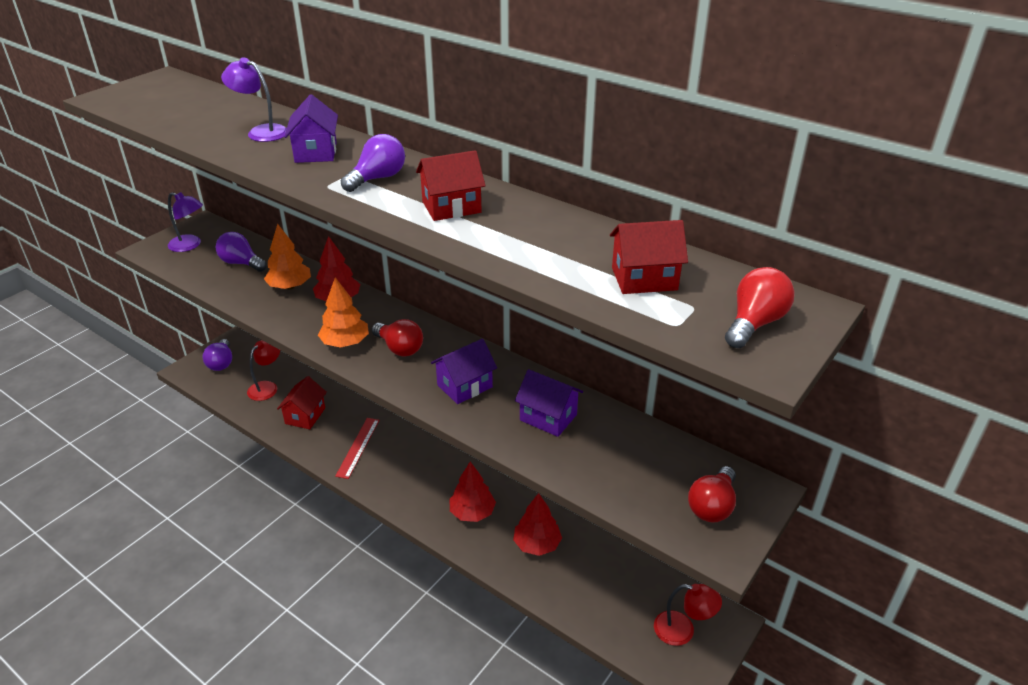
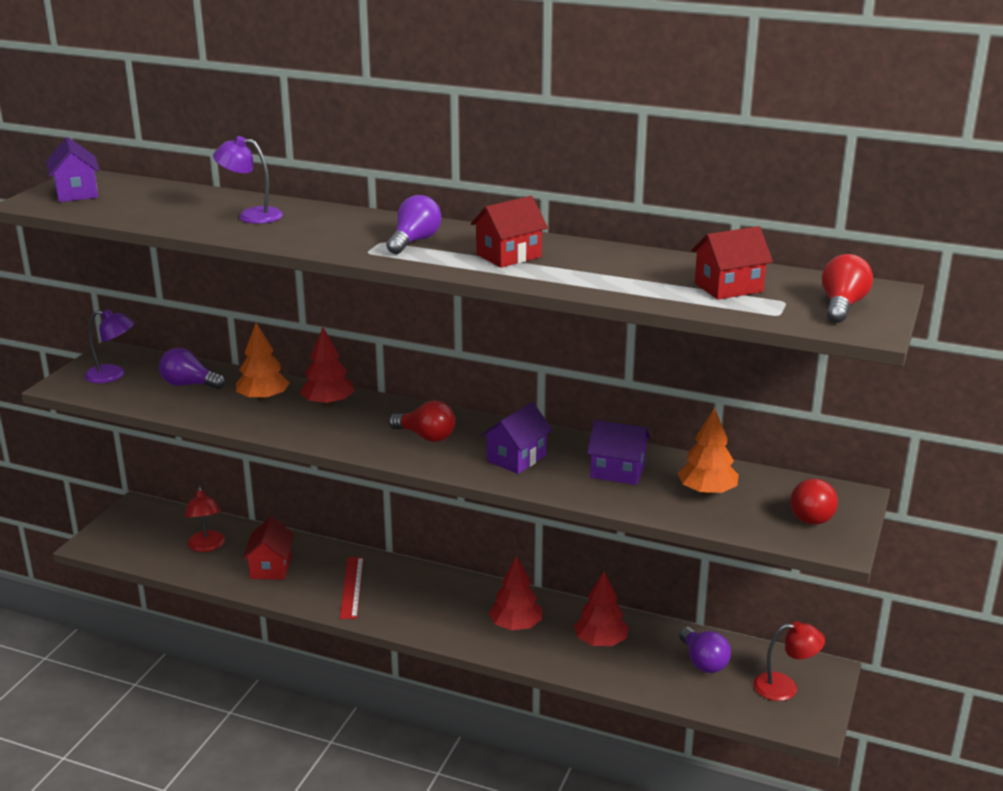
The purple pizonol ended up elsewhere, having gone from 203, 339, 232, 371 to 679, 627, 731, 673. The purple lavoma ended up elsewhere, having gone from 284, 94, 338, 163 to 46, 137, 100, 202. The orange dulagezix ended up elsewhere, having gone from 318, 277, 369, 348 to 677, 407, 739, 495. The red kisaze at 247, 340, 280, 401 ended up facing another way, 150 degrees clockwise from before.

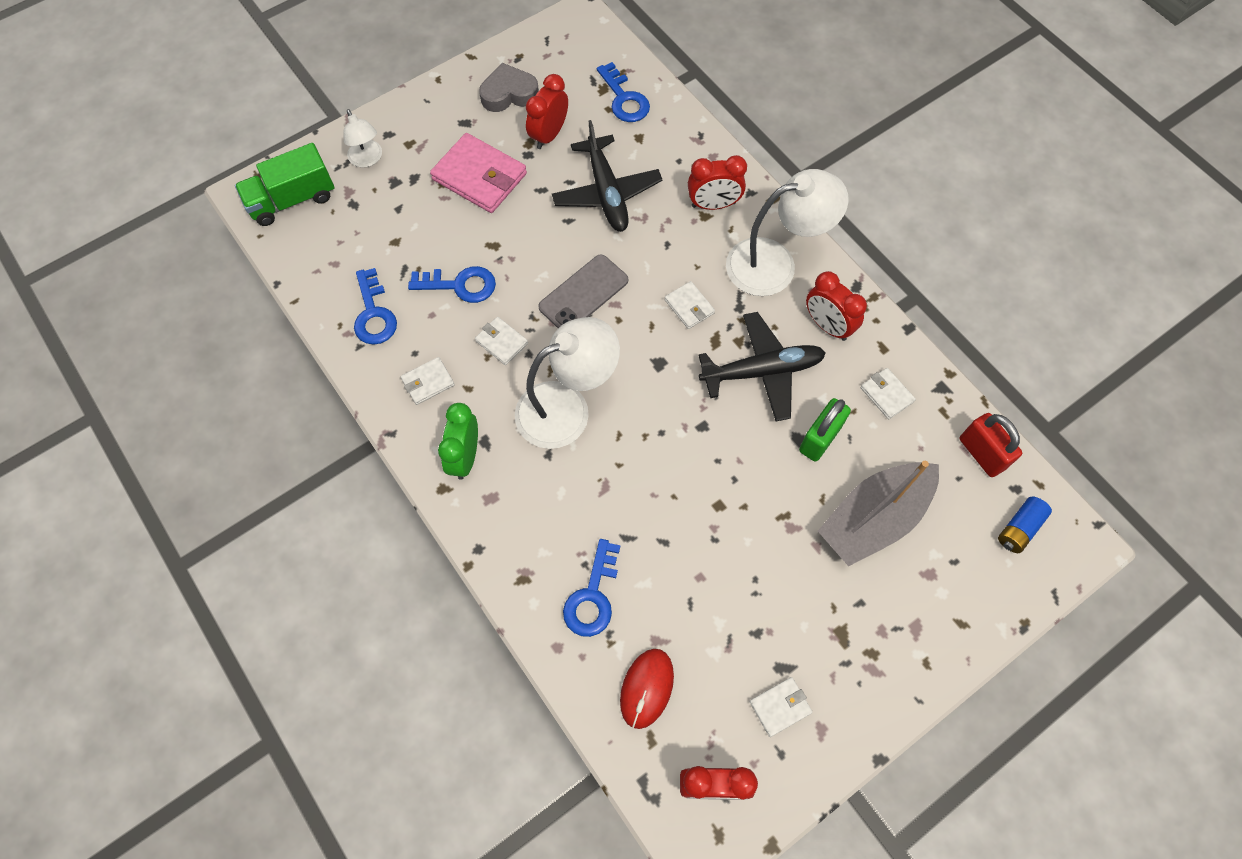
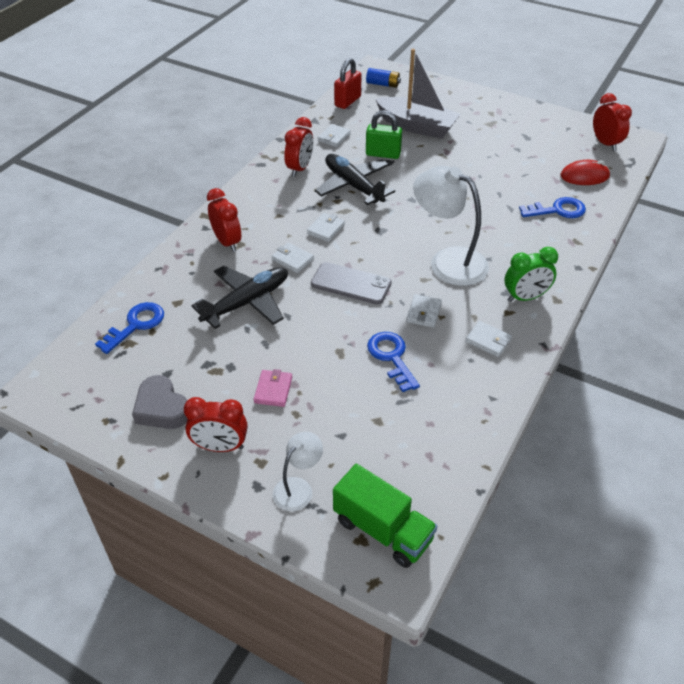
The second view lost the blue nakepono at 354, 268, 397, 345. The second view lost the white kisaze at 726, 169, 849, 296. The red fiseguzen ended up elsewhere, having gone from 526, 74, 568, 149 to 184, 397, 248, 452. The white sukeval ended up elsewhere, having gone from 750, 677, 813, 737 to 271, 242, 314, 273. The size of the pink sukeval at 430, 133, 527, 213 changed by a factor of 0.51.

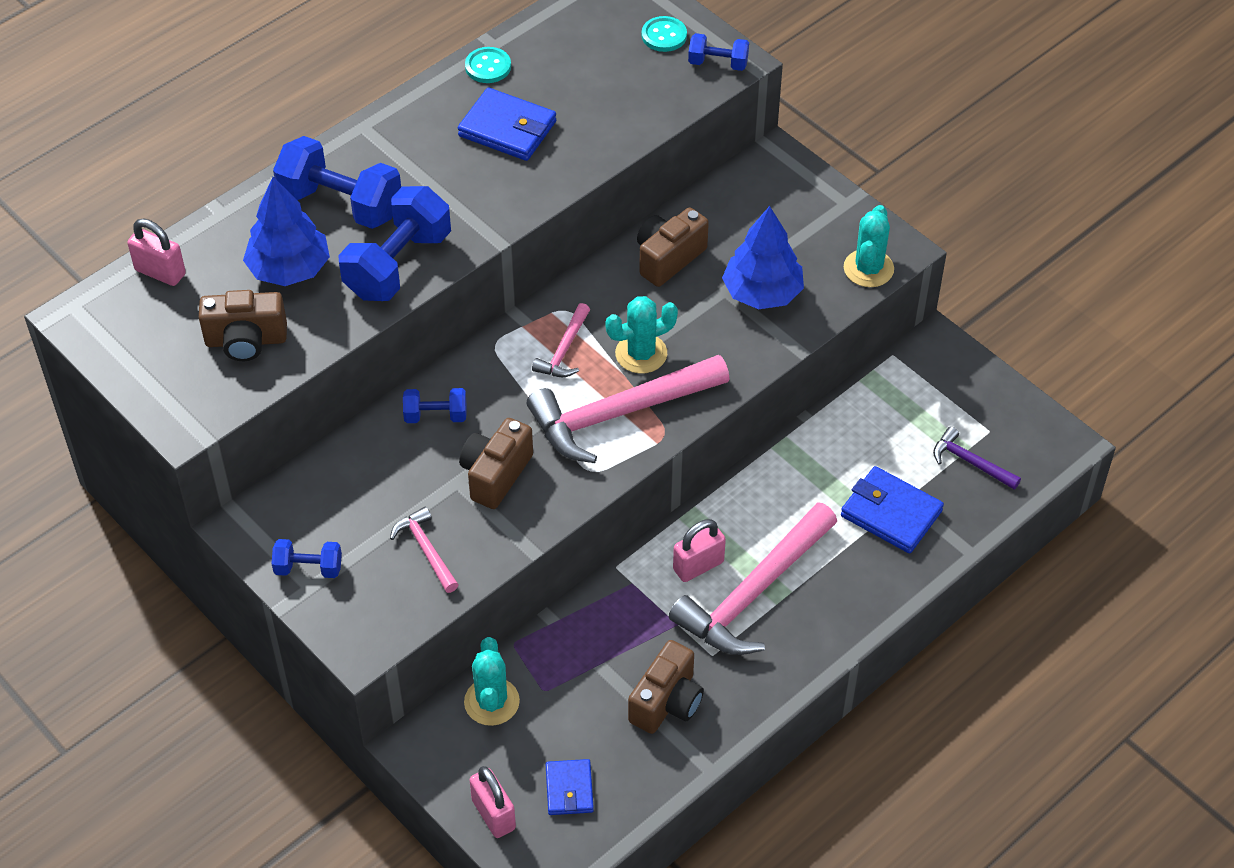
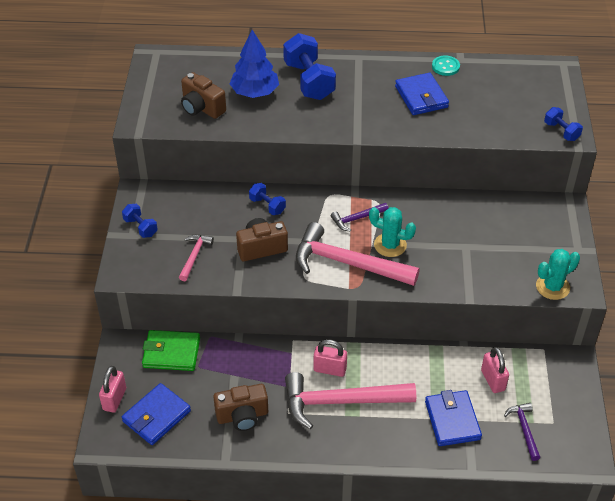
The second view lost the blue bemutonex at 338, 186, 451, 301. The second view lost the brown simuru at 637, 207, 709, 287. The second view lost the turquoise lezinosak at 642, 16, 687, 52. The second view lost the blue dulagezix at 722, 206, 804, 309. The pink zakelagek ended up elsewhere, having gone from 128, 219, 186, 286 to 481, 347, 509, 393. Where the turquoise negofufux stood at 464, 637, 520, 726, the green sukeval came to stand at 142, 330, 200, 371. What was the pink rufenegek at 532, 303, 590, 377 turned into the purple rufenegek at 331, 203, 388, 232. The size of the blue sukeval at 546, 759, 594, 815 changed by a factor of 1.59.

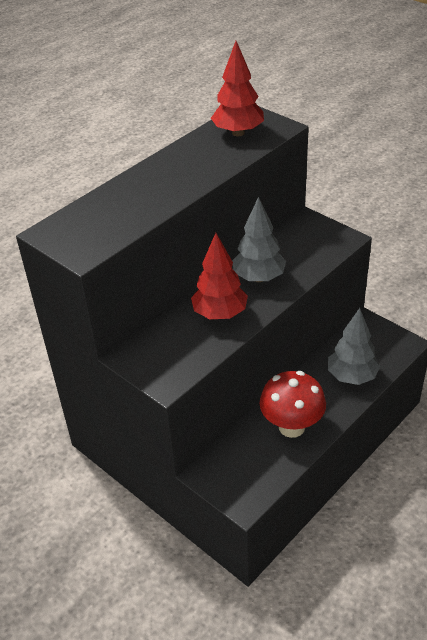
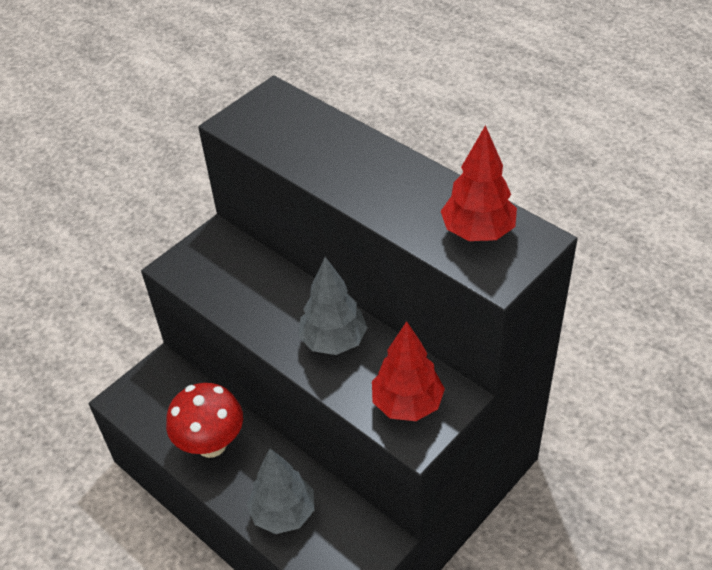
The red dulagezix ended up elsewhere, having gone from 191, 233, 248, 319 to 372, 321, 445, 421.

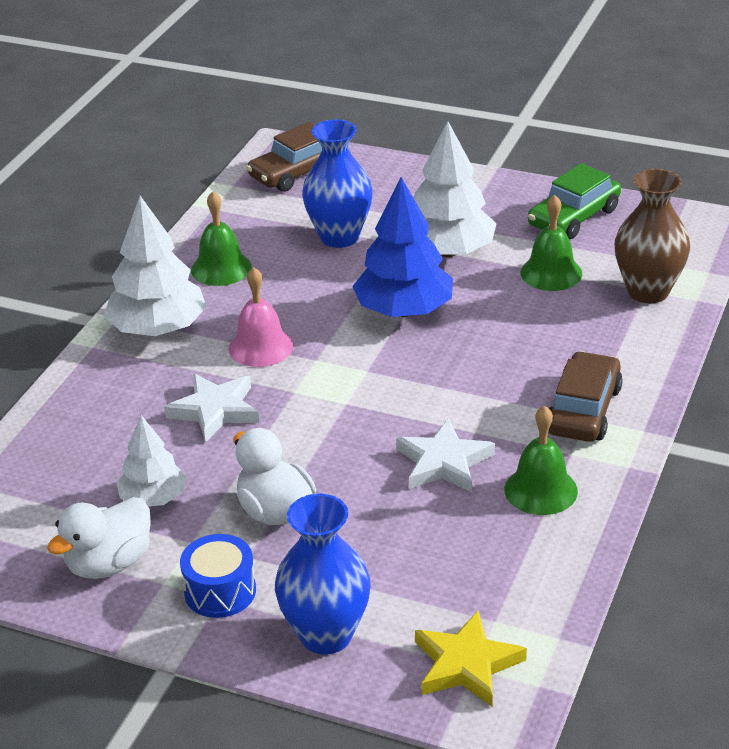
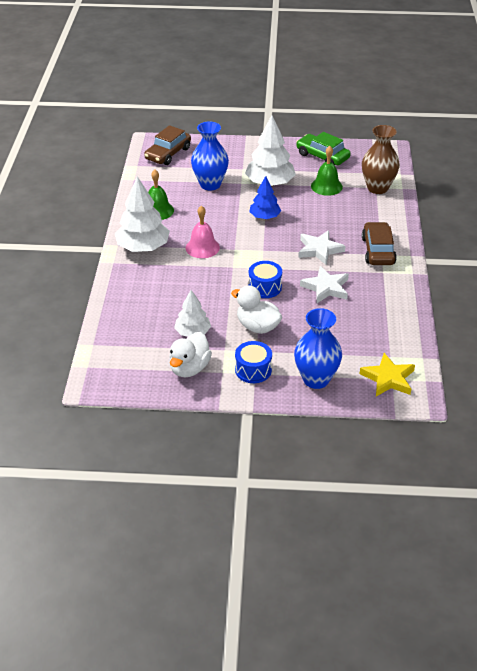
The second view lost the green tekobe at 505, 405, 578, 515. The second view gained the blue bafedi at 248, 261, 282, 298. The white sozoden ended up elsewhere, having gone from 164, 373, 259, 442 to 298, 230, 345, 265. The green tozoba at 528, 163, 621, 239 ended up facing another way, 105 degrees clockwise from before. The size of the blue dulagezix at 352, 177, 453, 317 changed by a factor of 0.61.

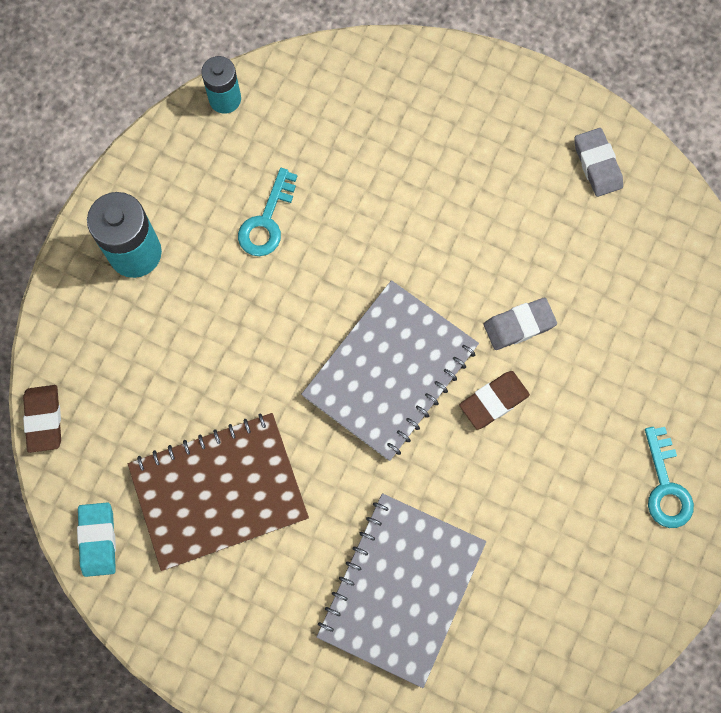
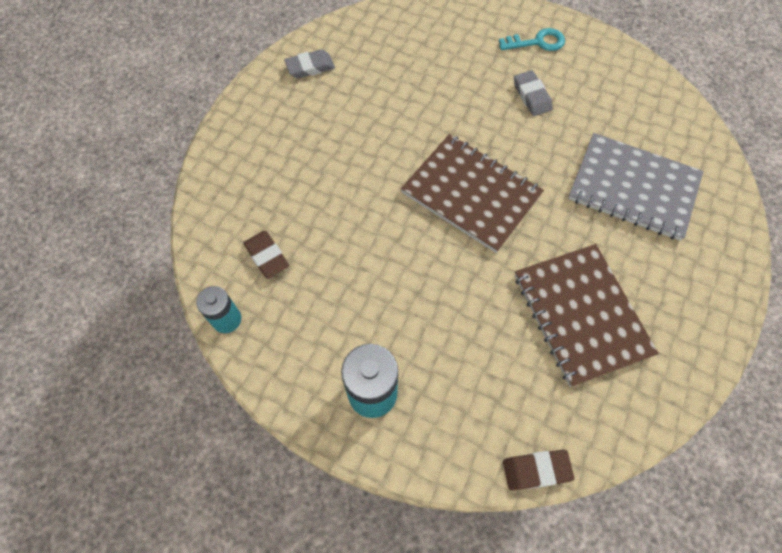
The second view lost the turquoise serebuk at 77, 502, 116, 577. The second view lost the turquoise nakepono at 238, 168, 297, 256. The brown serebuk ended up elsewhere, having gone from 459, 371, 530, 430 to 243, 231, 289, 279. The grey serebuk ended up elsewhere, having gone from 484, 298, 557, 350 to 514, 70, 552, 116. What was the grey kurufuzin at 301, 280, 479, 461 turned into the brown kurufuzin at 401, 134, 544, 253.

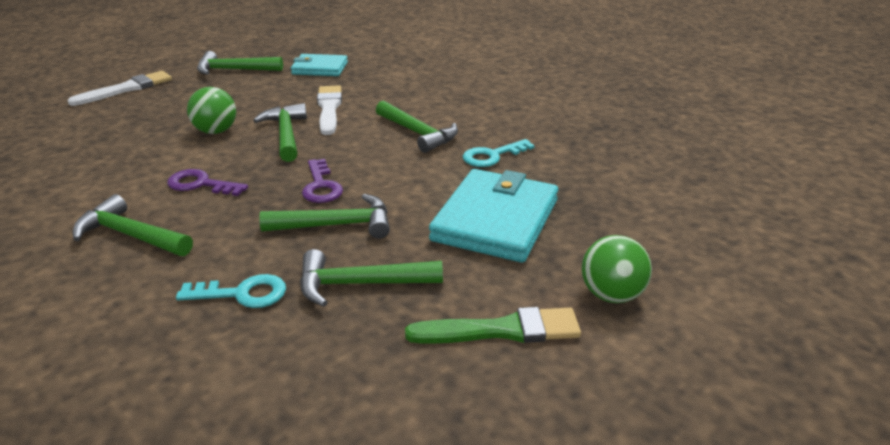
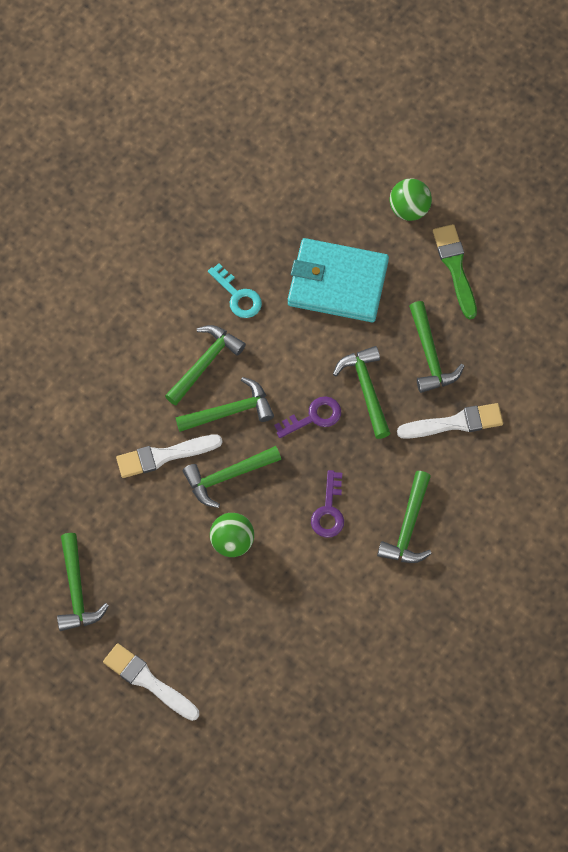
The second view lost the turquoise sukeval at 291, 54, 348, 76. The second view gained the green rufenegek at 176, 377, 274, 432. Where the turquoise nakepono stood at 176, 274, 286, 308, the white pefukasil came to stand at 397, 403, 503, 439.

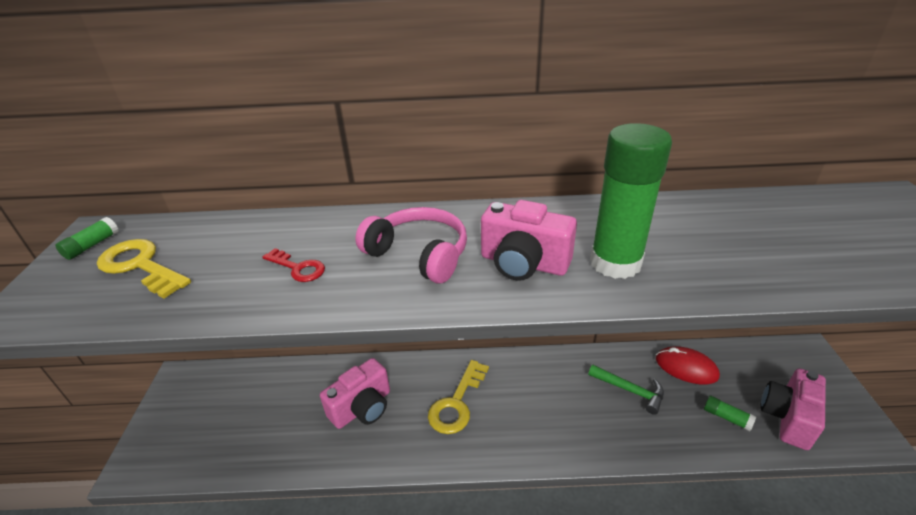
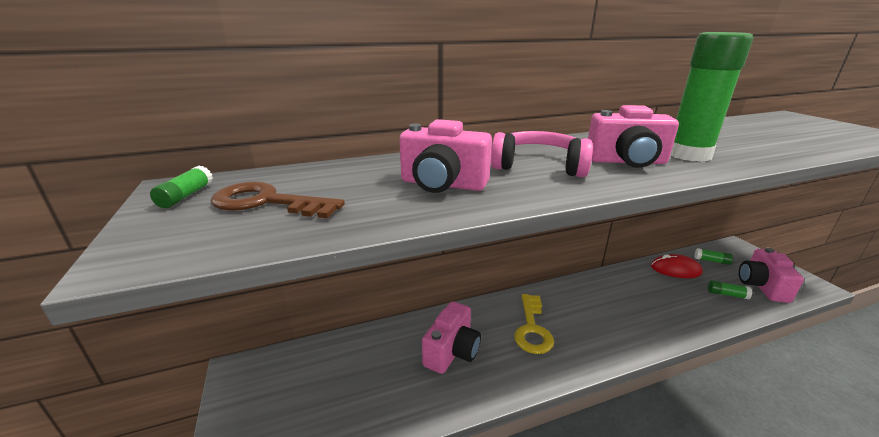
The second view lost the green rufenegek at 588, 365, 664, 415. The second view gained the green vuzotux at 695, 248, 733, 265. Where the red nakepono stood at 262, 248, 325, 282, the pink simuru came to stand at 399, 119, 492, 193. What was the yellow nakepono at 97, 239, 191, 299 turned into the brown nakepono at 211, 182, 345, 218.

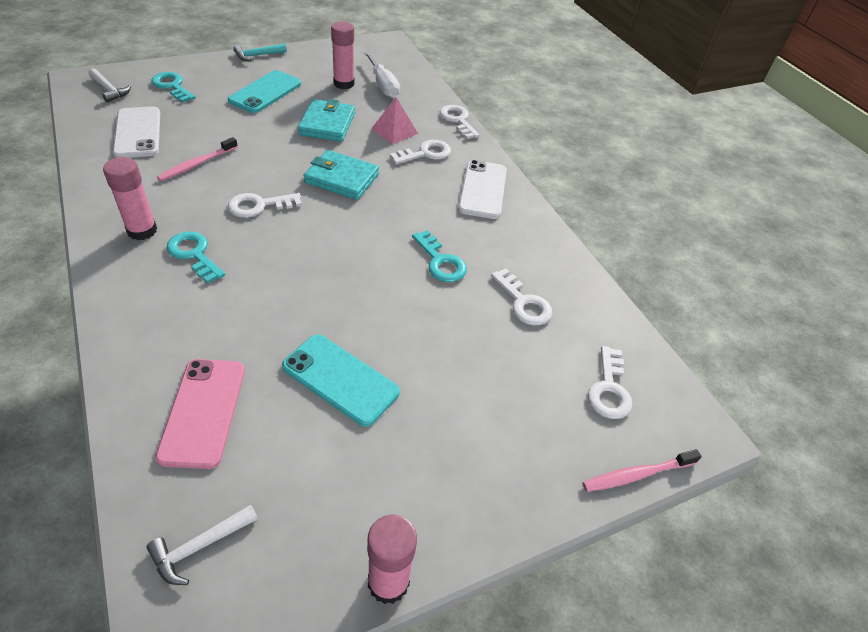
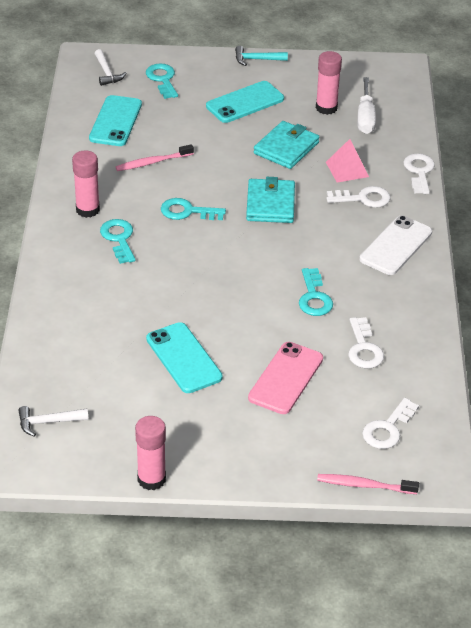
The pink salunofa ended up elsewhere, having gone from 155, 359, 245, 469 to 248, 342, 323, 414. What was the white salunofa at 113, 106, 160, 158 turned into the turquoise salunofa at 89, 95, 142, 146. What was the white nakepono at 228, 193, 302, 218 turned into the turquoise nakepono at 161, 198, 226, 220. The turquoise sukeval at 303, 150, 379, 200 ended up facing another way, 45 degrees clockwise from before.

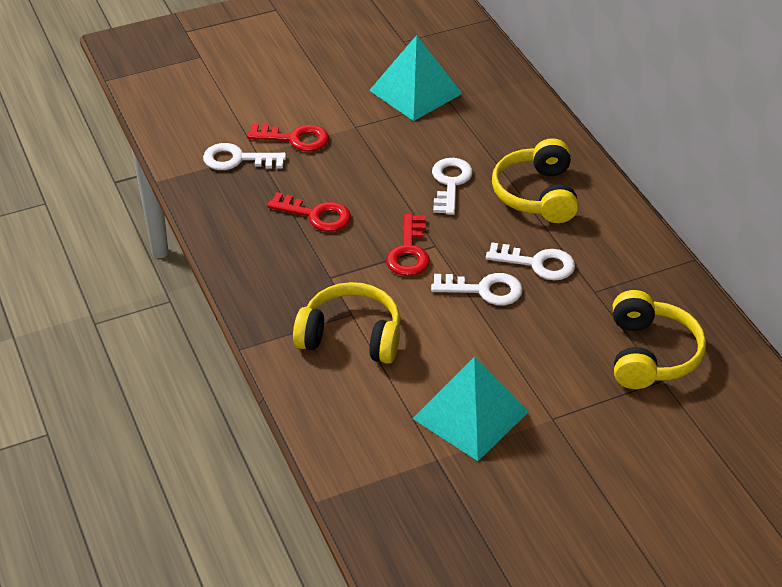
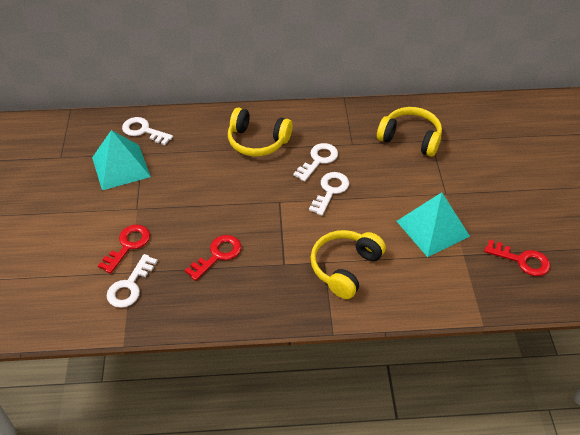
The red nakepono ended up elsewhere, having gone from 386, 214, 430, 276 to 484, 239, 550, 276. The white nakepono ended up elsewhere, having gone from 432, 158, 473, 215 to 122, 117, 173, 145.

